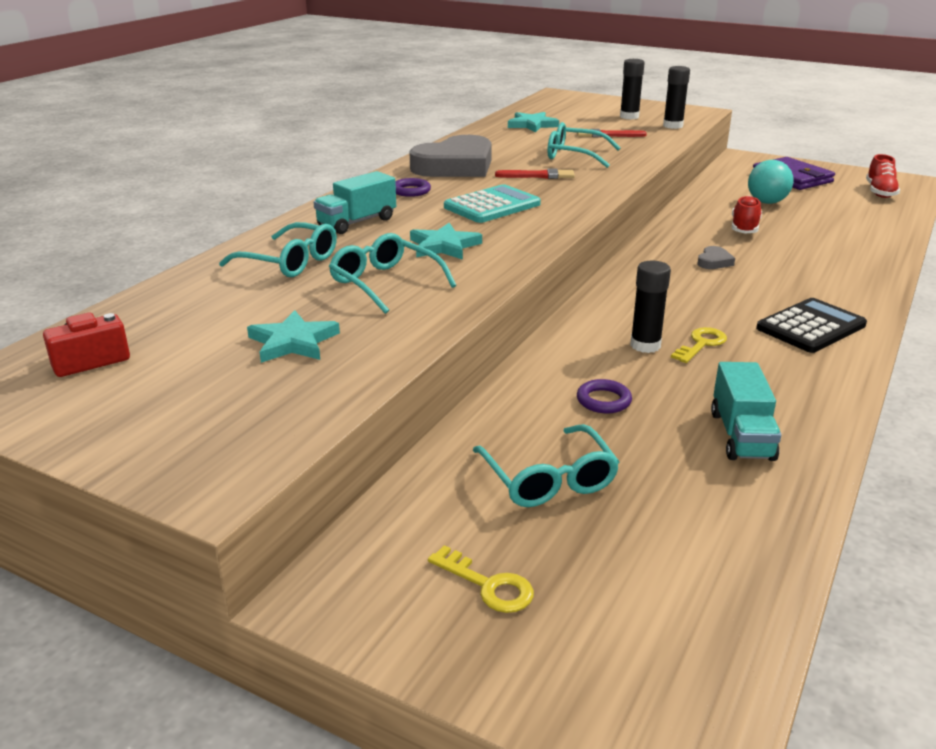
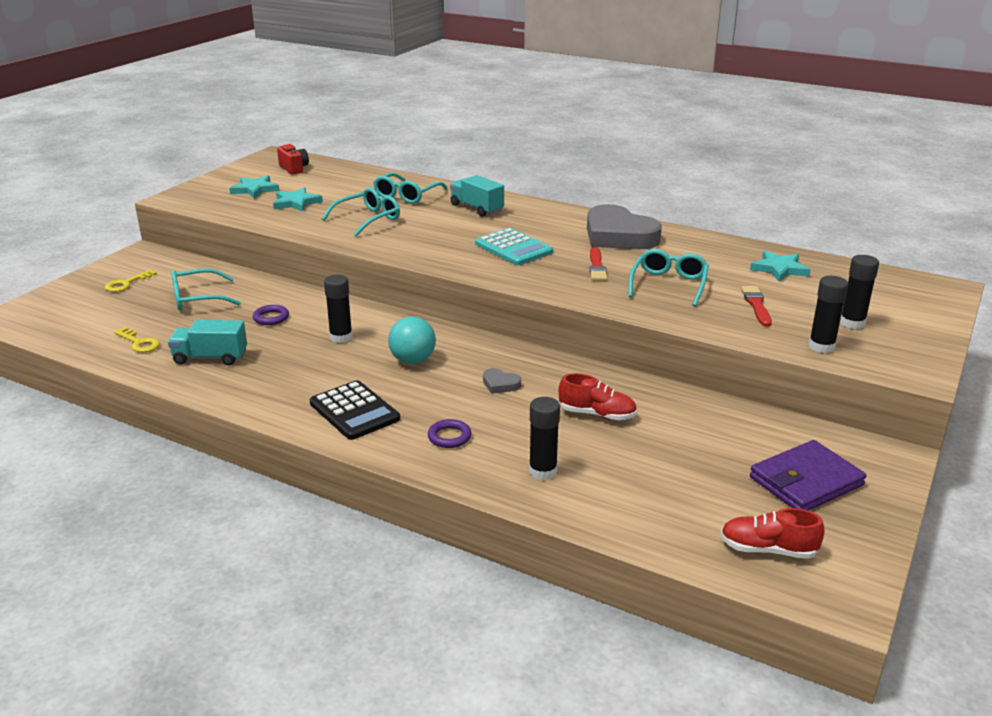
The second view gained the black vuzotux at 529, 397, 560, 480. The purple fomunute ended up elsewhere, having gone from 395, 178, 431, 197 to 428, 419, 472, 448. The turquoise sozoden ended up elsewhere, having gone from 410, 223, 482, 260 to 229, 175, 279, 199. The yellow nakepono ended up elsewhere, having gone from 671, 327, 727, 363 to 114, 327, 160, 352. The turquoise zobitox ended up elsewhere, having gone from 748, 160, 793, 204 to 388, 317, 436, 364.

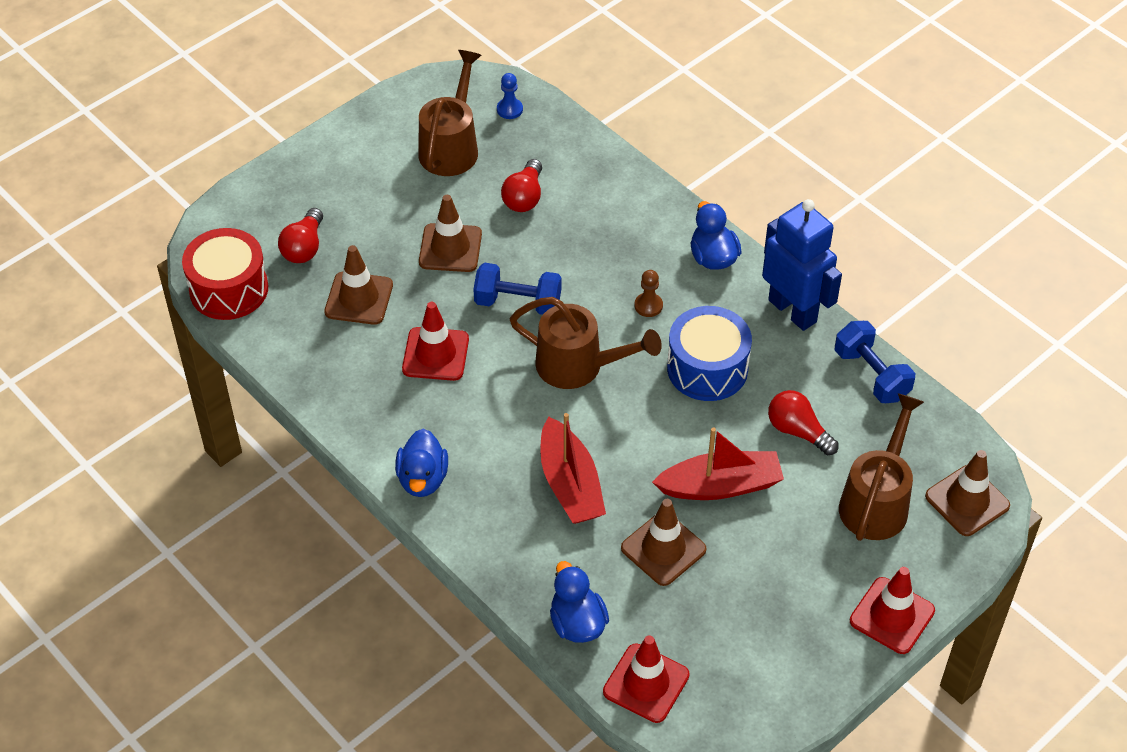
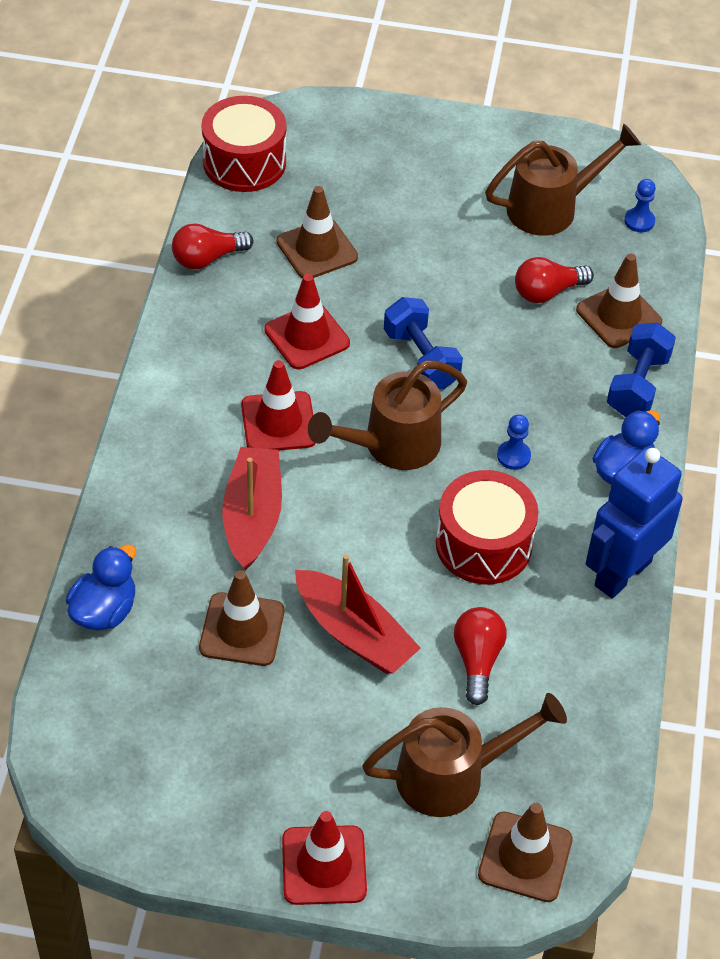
The second view lost the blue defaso at 395, 429, 448, 497. The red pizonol ended up elsewhere, having gone from 278, 208, 323, 263 to 172, 223, 253, 270. The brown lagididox ended up elsewhere, having gone from 419, 195, 482, 272 to 576, 253, 662, 348. The red lagididox ended up elsewhere, having gone from 603, 635, 690, 723 to 241, 360, 316, 450. The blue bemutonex ended up elsewhere, having gone from 835, 321, 915, 403 to 607, 322, 676, 417. What was the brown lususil at 634, 270, 663, 317 turned into the blue lususil at 497, 414, 531, 470. What was the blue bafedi at 667, 306, 752, 401 turned into the red bafedi at 436, 470, 538, 585. The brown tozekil at 510, 297, 662, 389 ended up facing another way, 75 degrees clockwise from before. The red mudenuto at 540, 413, 606, 524 ended up facing another way, 150 degrees clockwise from before. The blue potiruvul at 762, 199, 842, 331 ended up facing another way, 150 degrees counterclockwise from before.

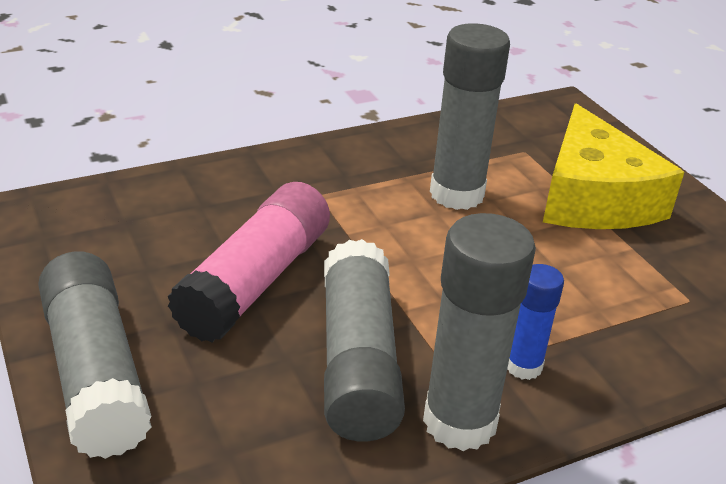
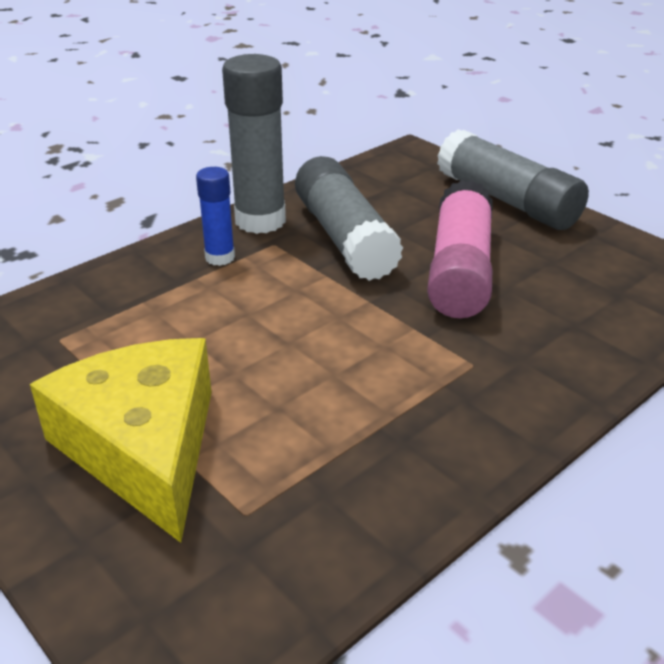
The second view lost the grey vuzotux at 430, 23, 510, 210.

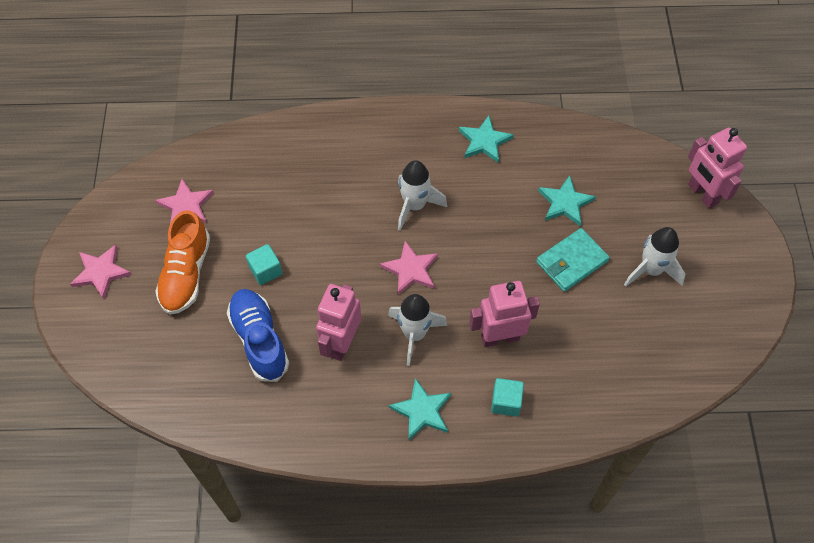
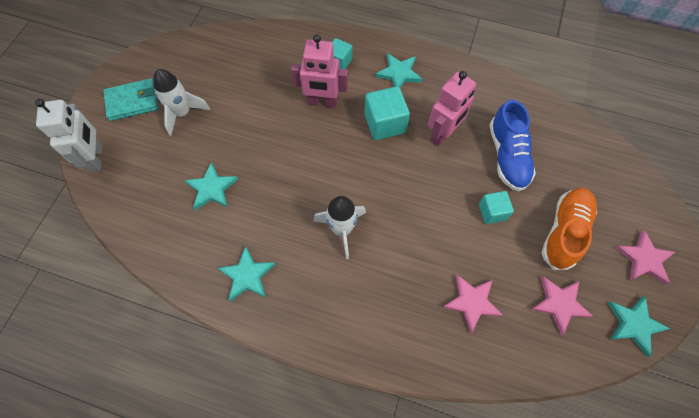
The second view gained the turquoise sozoden at 608, 296, 670, 357. The pink sozoden ended up elsewhere, having gone from 380, 241, 438, 295 to 442, 275, 503, 333. The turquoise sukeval ended up elsewhere, having gone from 536, 228, 610, 292 to 103, 79, 158, 121. Where the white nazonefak stood at 388, 294, 448, 366, the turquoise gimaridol came to stand at 364, 86, 410, 140. What was the pink potiruvul at 688, 127, 747, 208 turned into the white potiruvul at 35, 99, 102, 172.

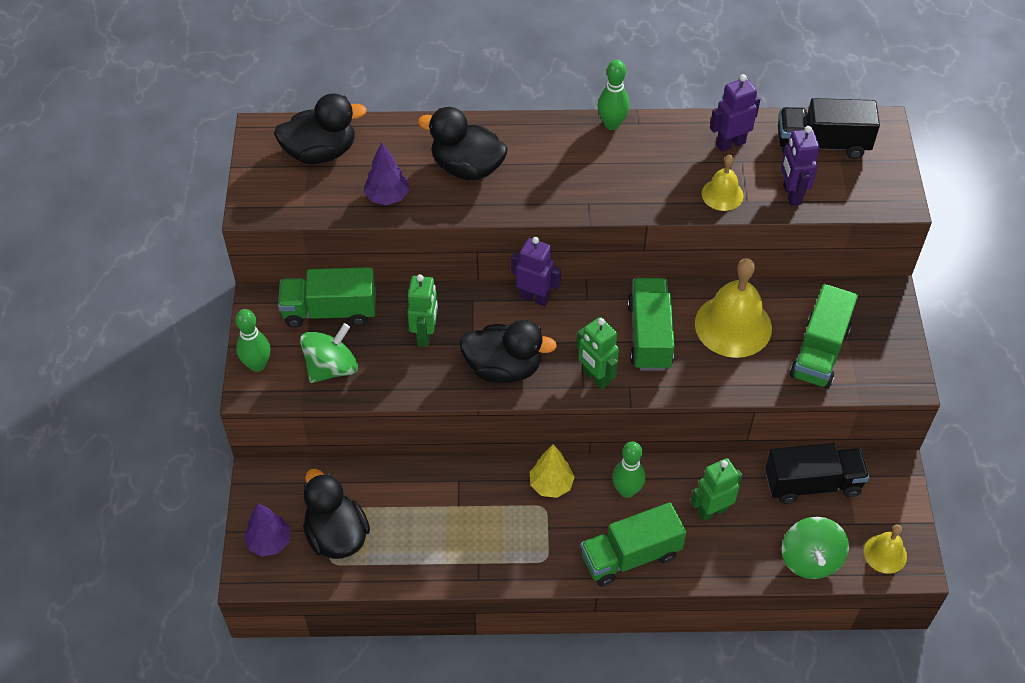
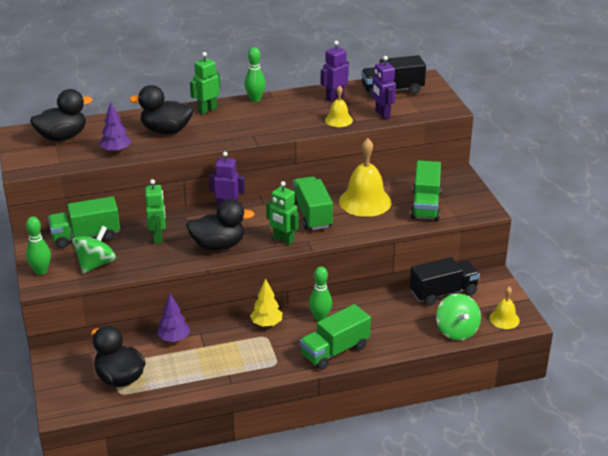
The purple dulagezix ended up elsewhere, having gone from 244, 503, 290, 557 to 157, 294, 190, 342. The green potiruvul ended up elsewhere, having gone from 691, 458, 743, 521 to 190, 52, 220, 114.

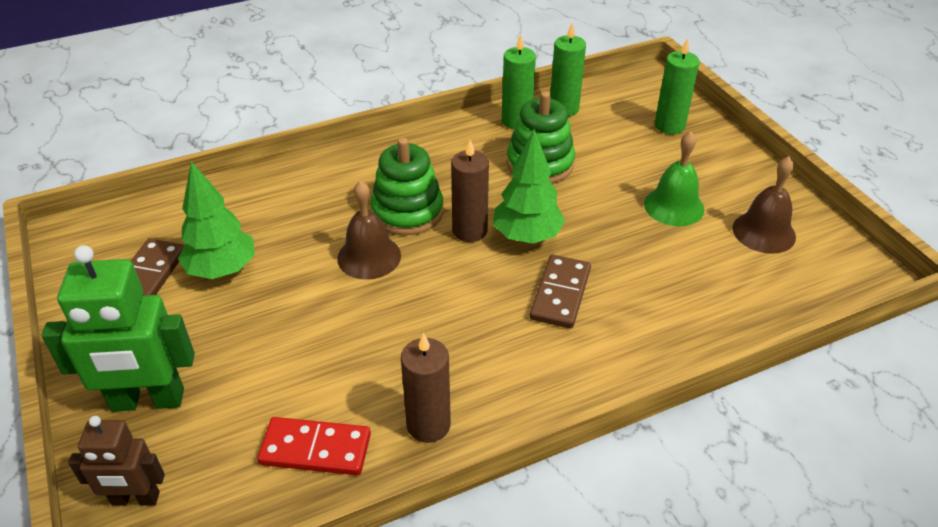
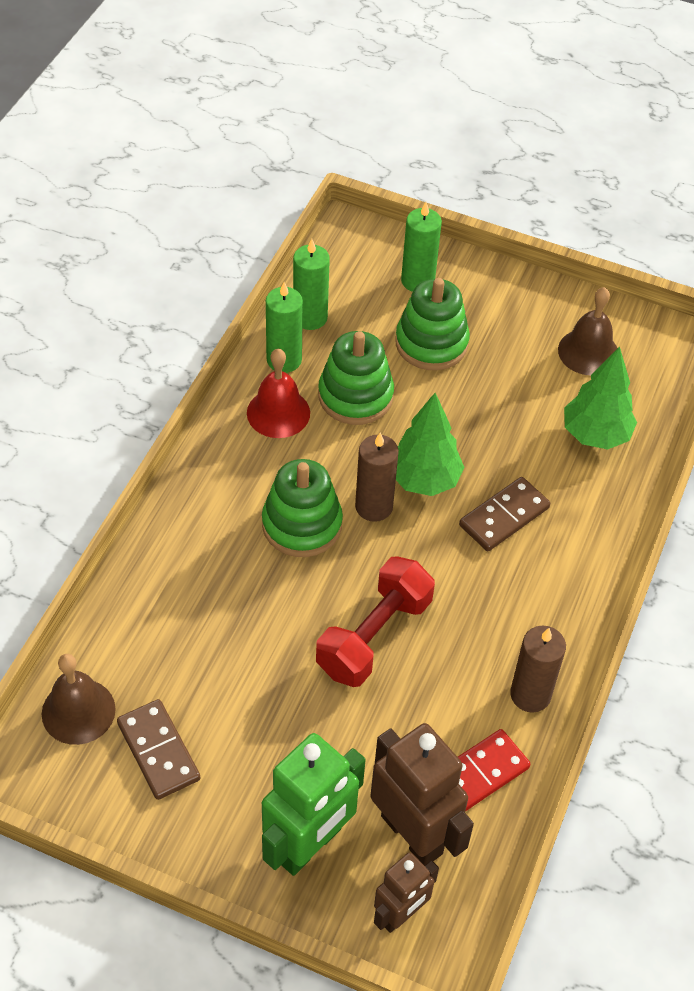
The second view lost the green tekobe at 644, 131, 705, 226. The second view gained the red tekobe at 247, 349, 310, 438. The second view gained the red bemutonex at 316, 556, 435, 687. The second view gained the brown potiruvul at 370, 723, 474, 866. The second view gained the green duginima at 395, 278, 470, 370. The green dulagezix ended up elsewhere, having gone from 178, 162, 255, 279 to 564, 346, 637, 450. The brown tekobe ended up elsewhere, having gone from 337, 180, 401, 280 to 42, 654, 116, 745. The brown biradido at 530, 255, 591, 329 ended up facing another way, 75 degrees clockwise from before.

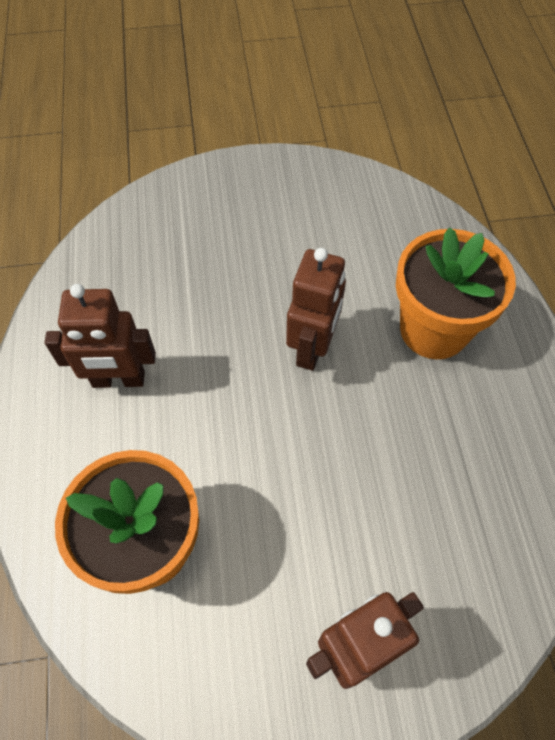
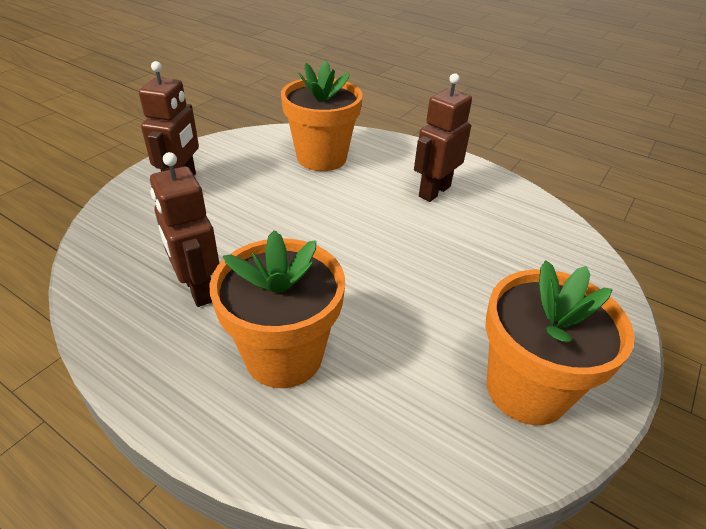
The second view gained the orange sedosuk at 486, 260, 634, 425. The brown potiruvul ended up elsewhere, having gone from 286, 248, 346, 371 to 150, 152, 219, 307.

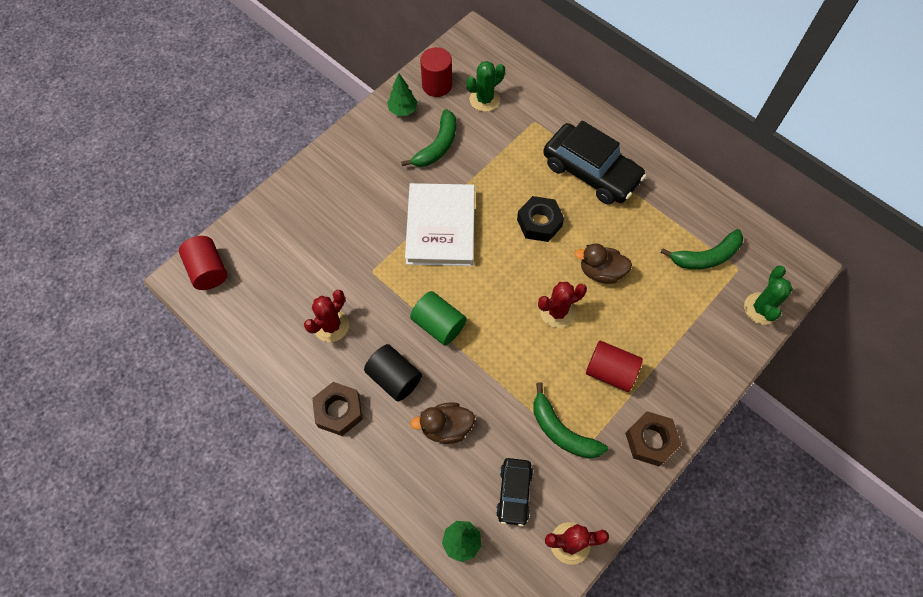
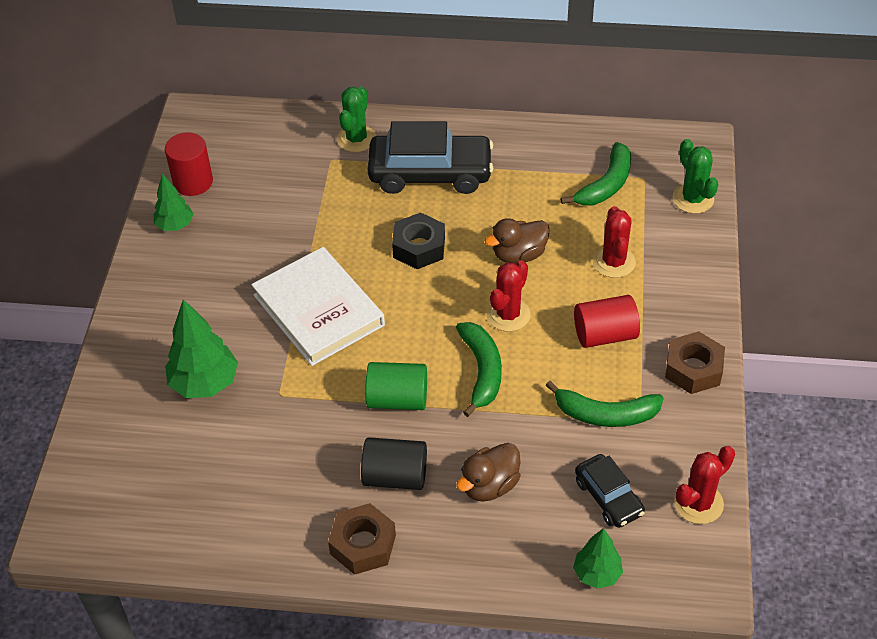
The second view lost the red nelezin at 179, 236, 227, 290. The second view gained the green dulagezix at 165, 299, 238, 398. The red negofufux ended up elsewhere, having gone from 304, 290, 349, 342 to 593, 206, 636, 278. The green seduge ended up elsewhere, having gone from 401, 109, 456, 167 to 456, 322, 502, 417. The green negofufux ended up elsewhere, having gone from 466, 61, 505, 112 to 337, 86, 376, 152.

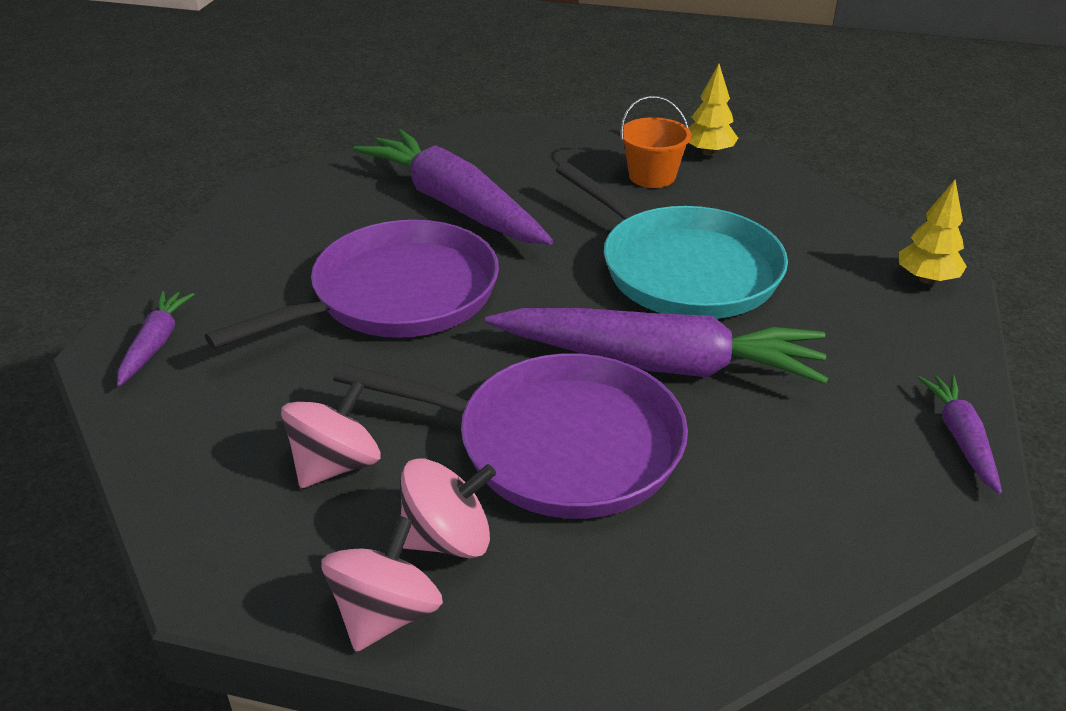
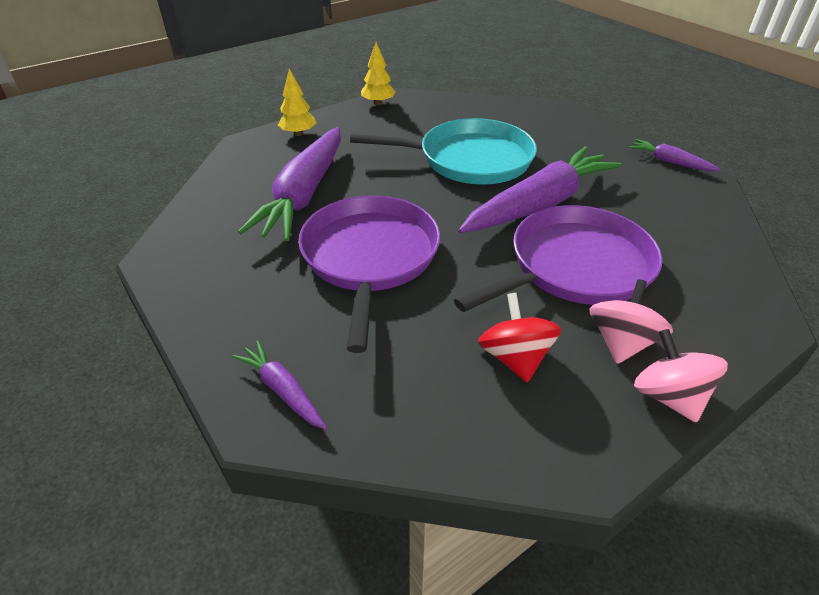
The second view lost the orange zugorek at 620, 96, 691, 188. The yellow dulagezix ended up elsewhere, having gone from 899, 180, 967, 284 to 278, 69, 316, 136. What was the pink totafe at 281, 380, 380, 488 turned into the red totafe at 478, 293, 561, 383. The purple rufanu at 353, 129, 553, 245 ended up facing another way, 75 degrees counterclockwise from before.

